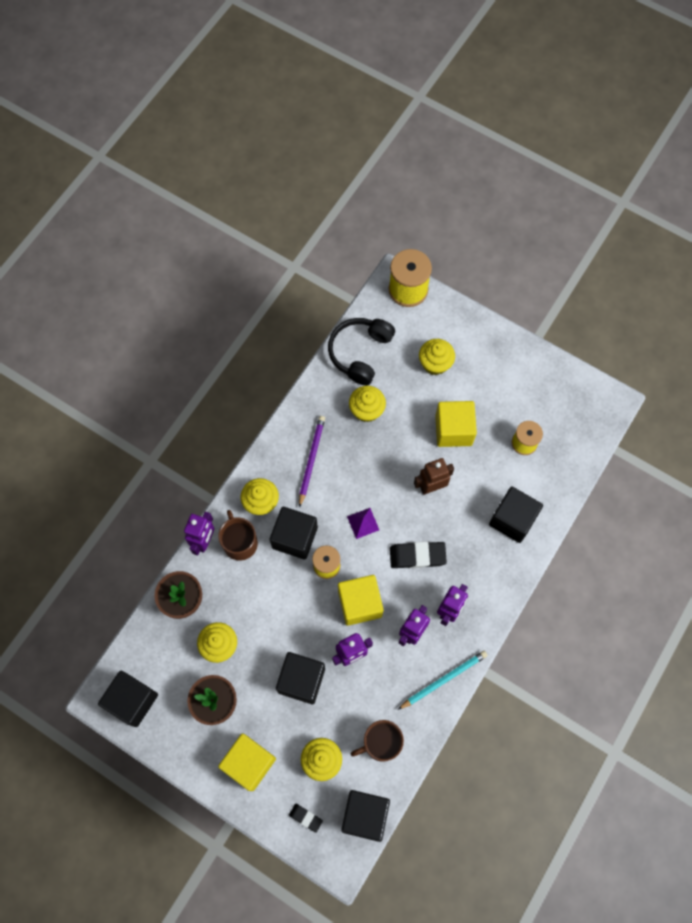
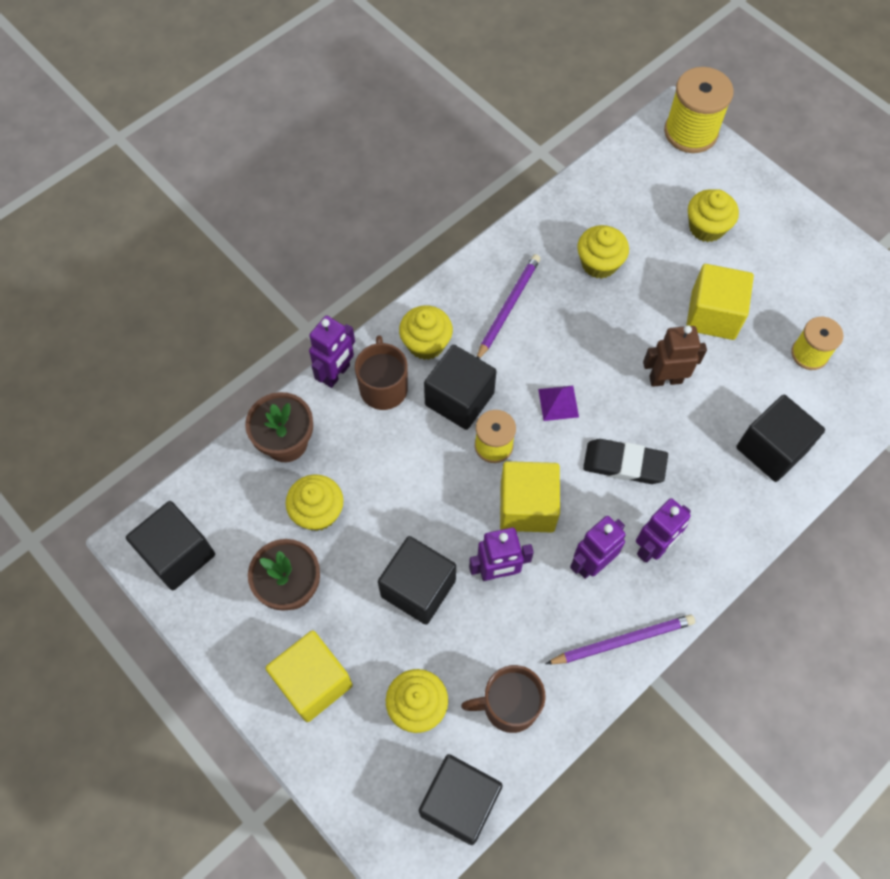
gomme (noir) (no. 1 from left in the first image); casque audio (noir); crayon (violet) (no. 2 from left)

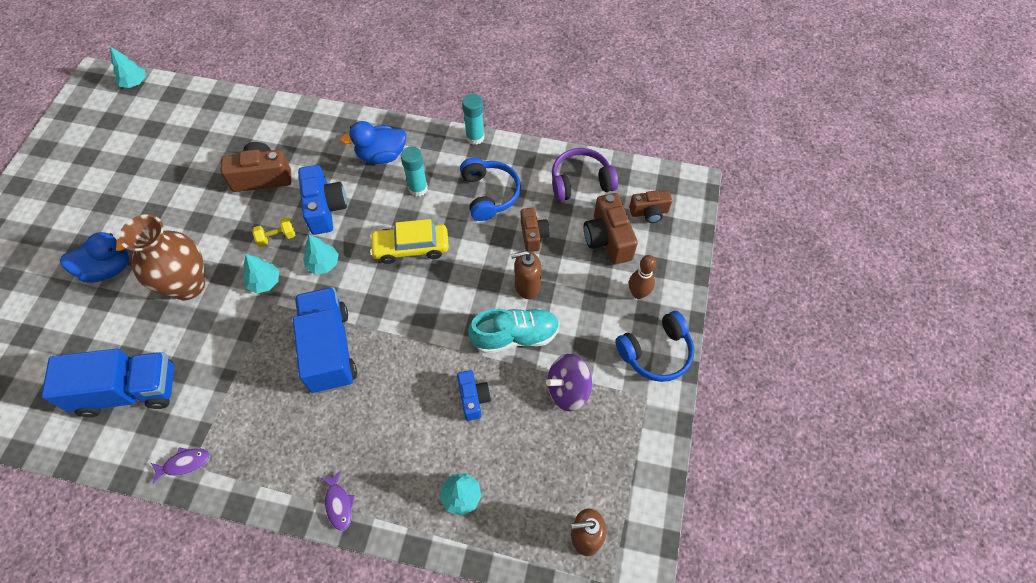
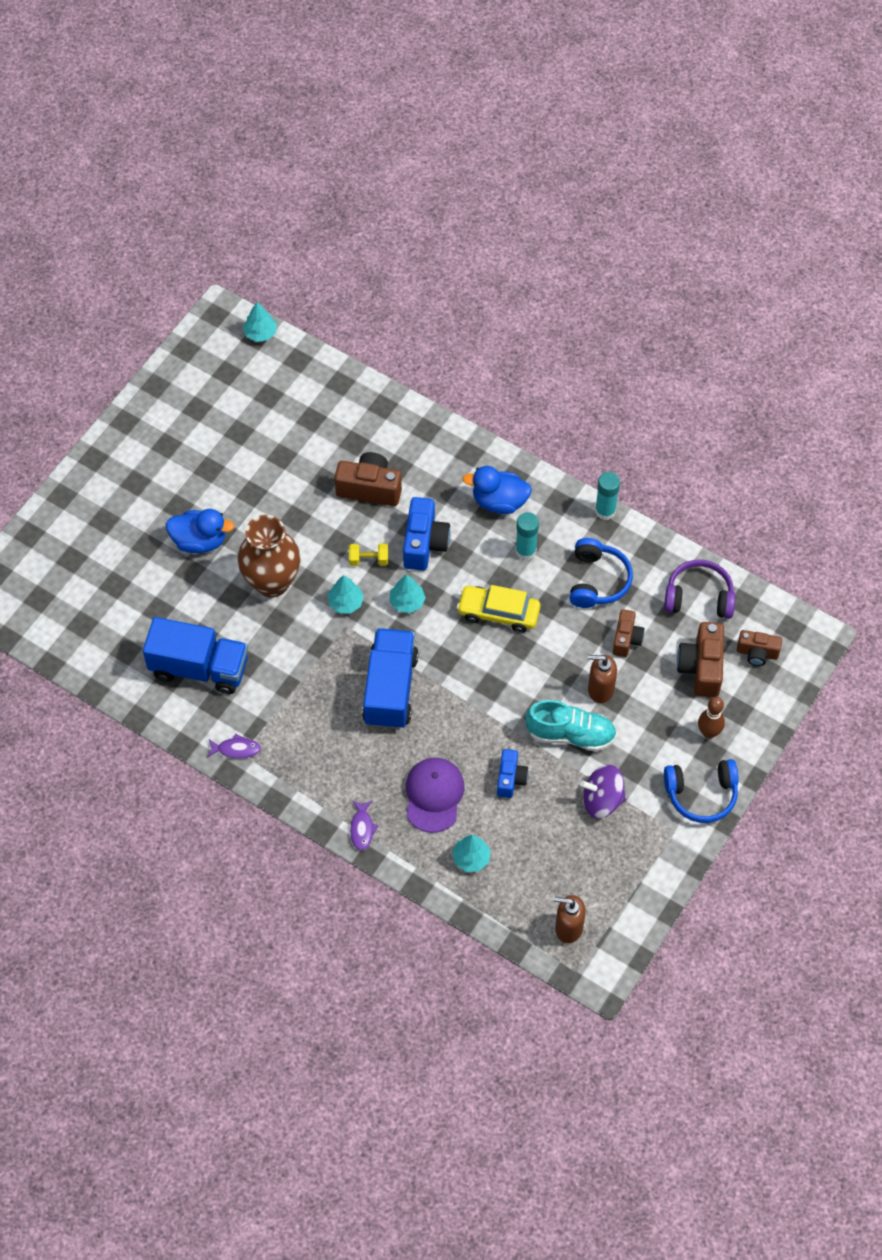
casquette (violet)

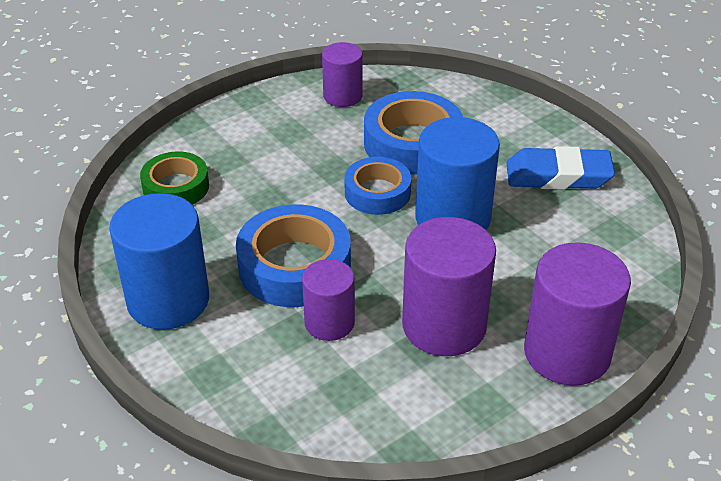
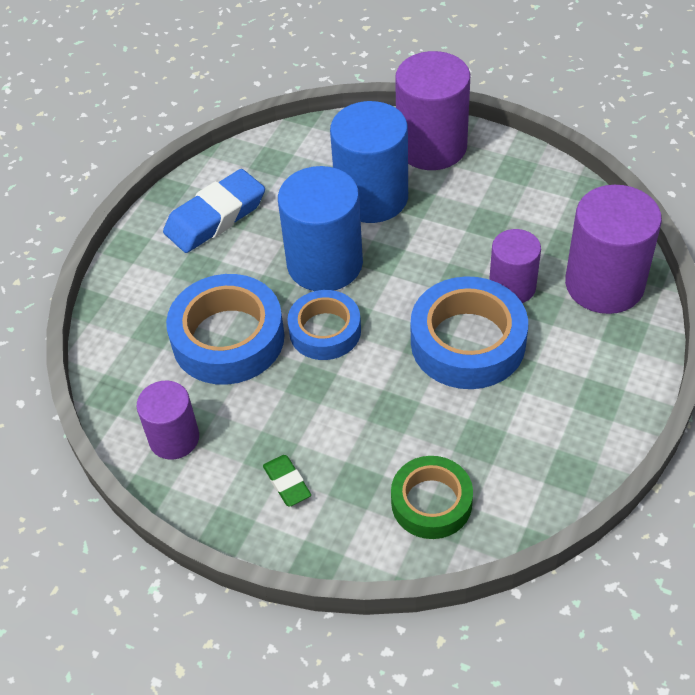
gomme (vert); cylindre (bleu) (no. 2 from left); cylindre (violet) (no. 4 from left); gomme (bleu)

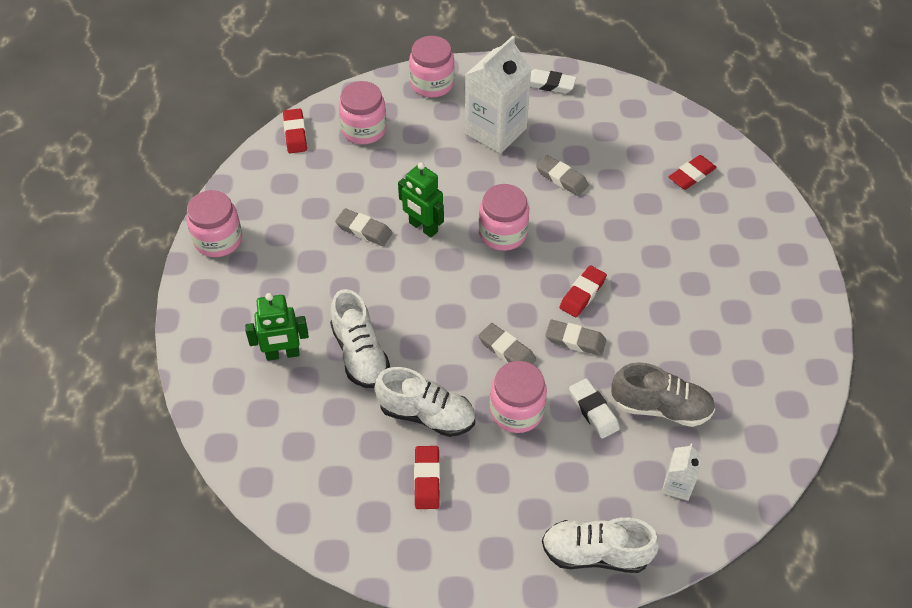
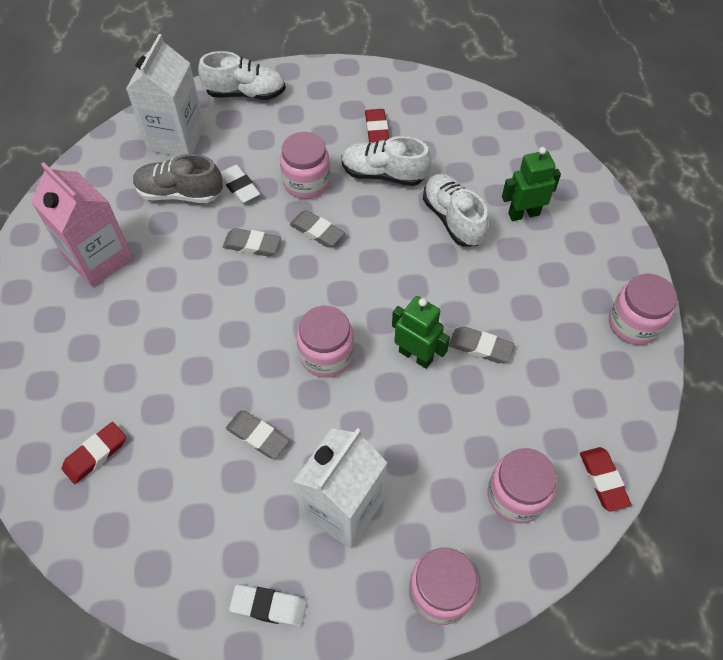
gomme (rouge) (no. 3 from left in the first image); brique de lait (rose); brique de lait (blanc) (no. 1 from left)

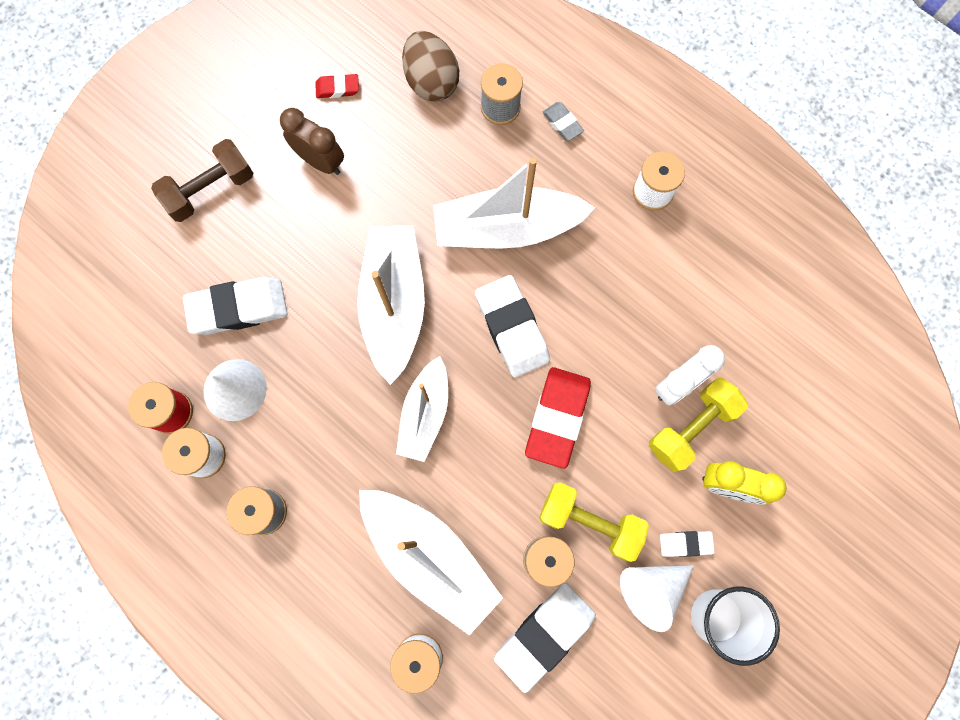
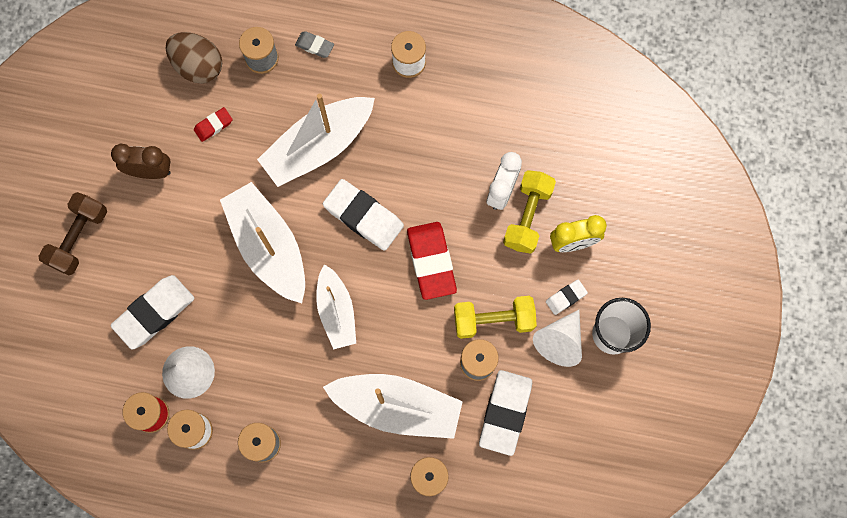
gomme (rouge) (no. 1 from left)

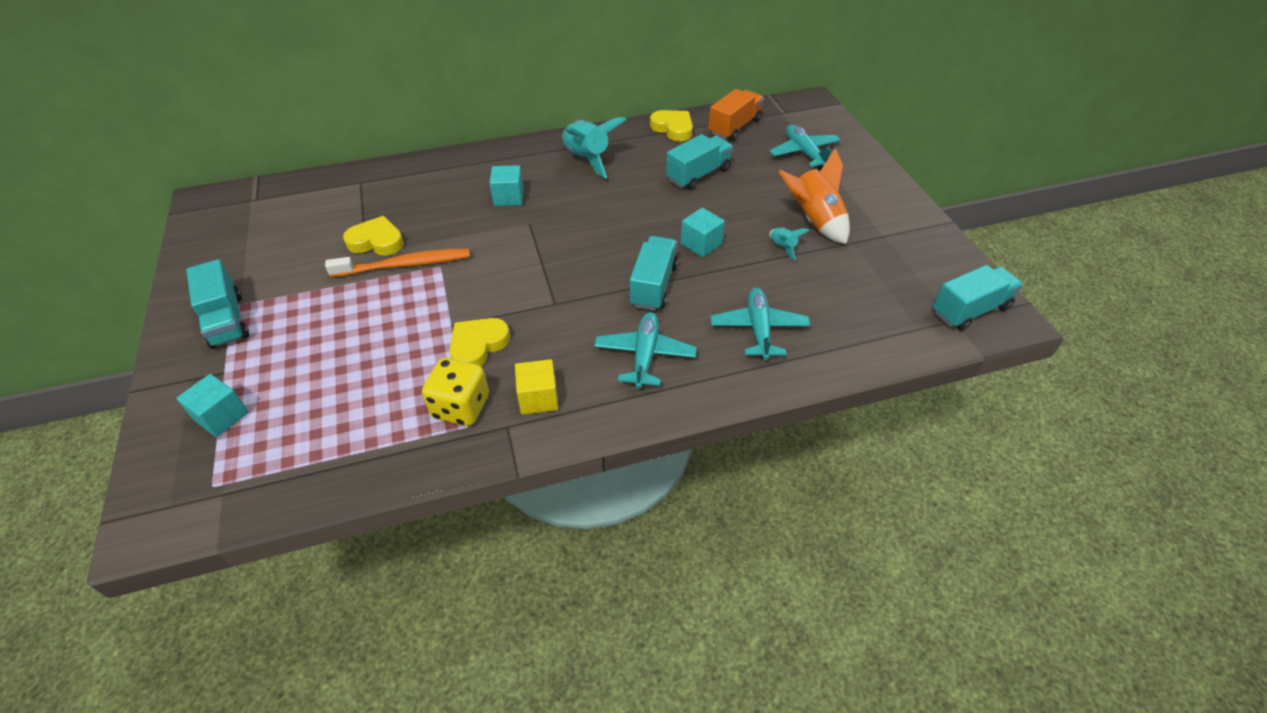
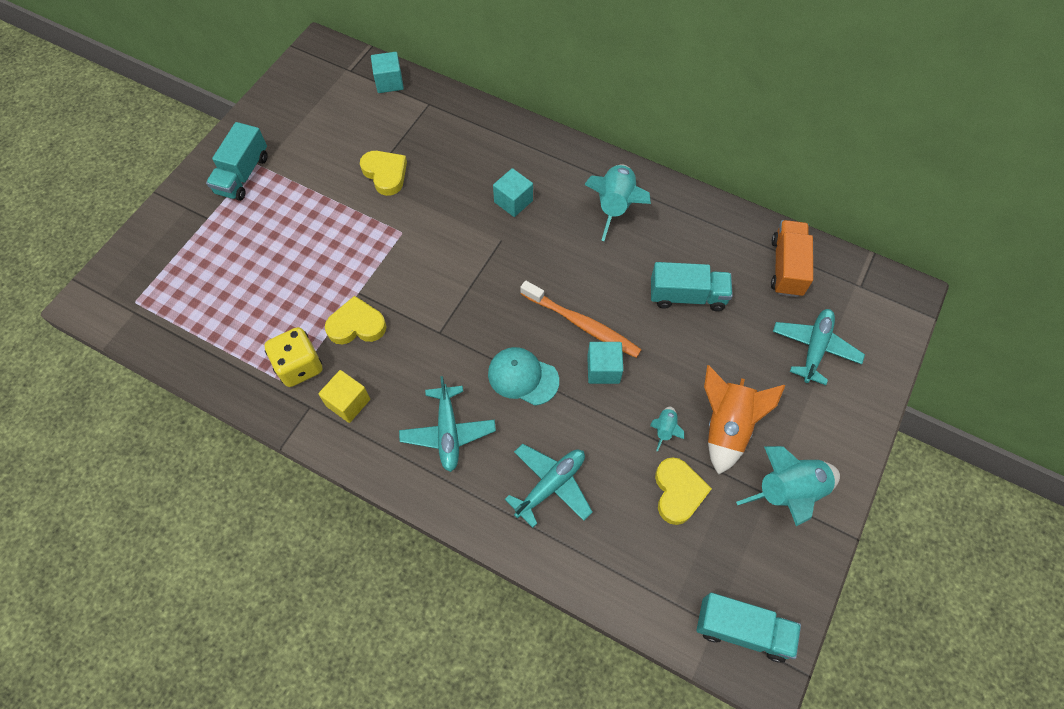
fusée (turquoise) (no. 3 from left); cube (turquoise) (no. 1 from left); brosse à dents (orange); cœur (jaune) (no. 3 from left); casquette (turquoise); avion (turquoise) (no. 1 from left); camion (orange)

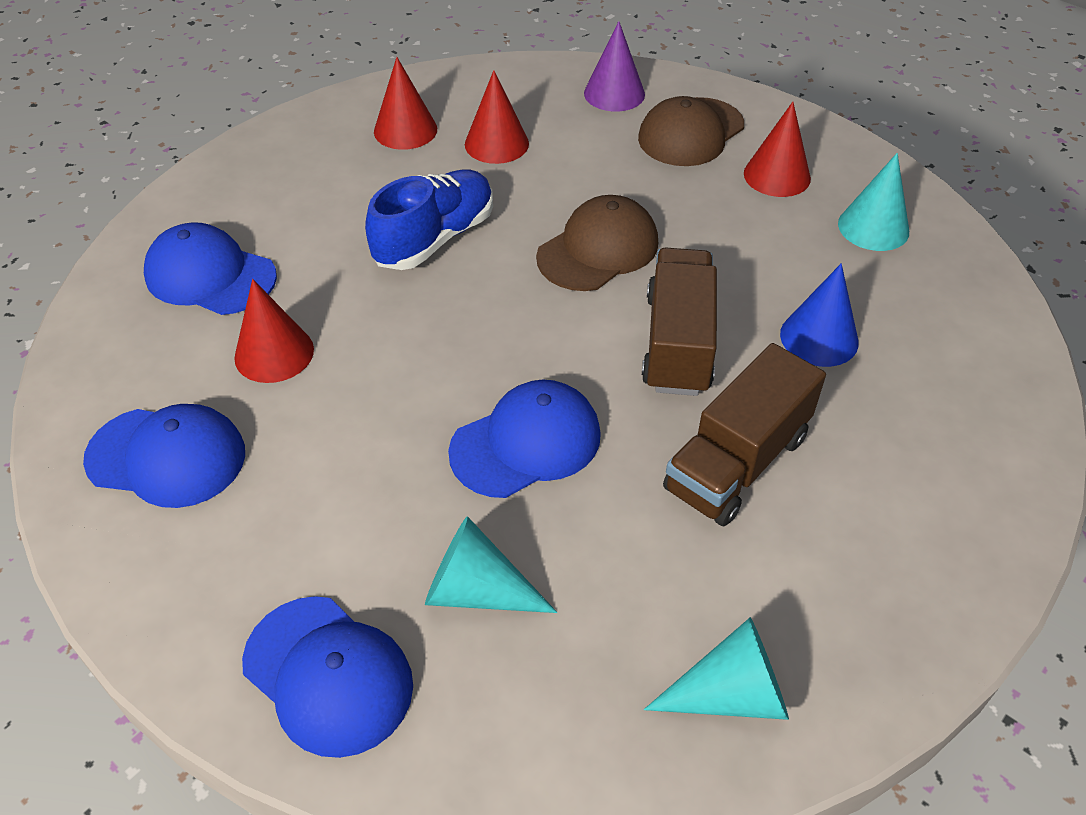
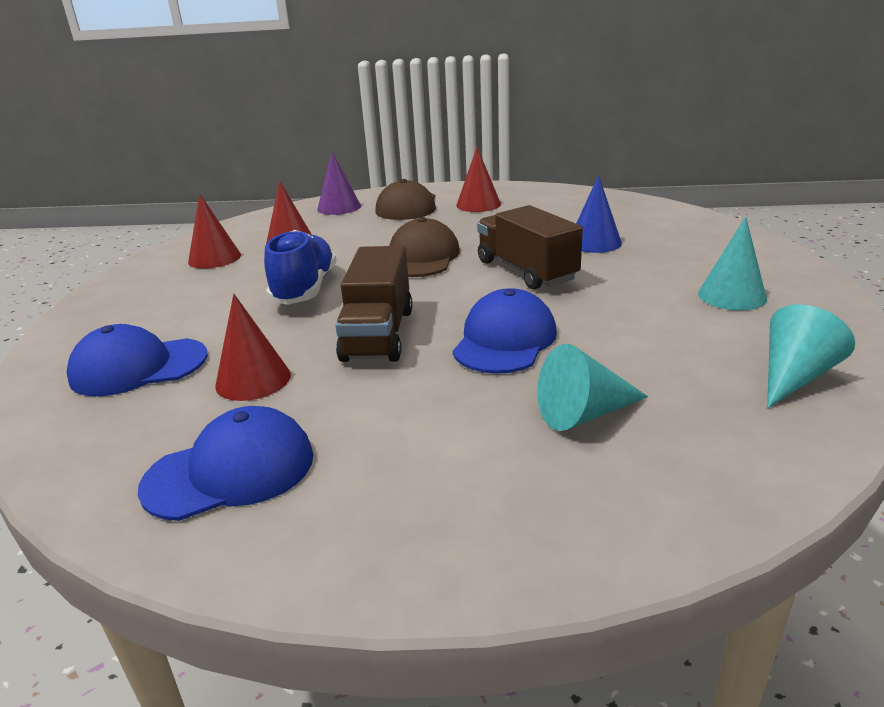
casquette (bleu) (no. 3 from left in the first image); camion (marron) (no. 1 from left); cône (turquoise) (no. 2 from left)

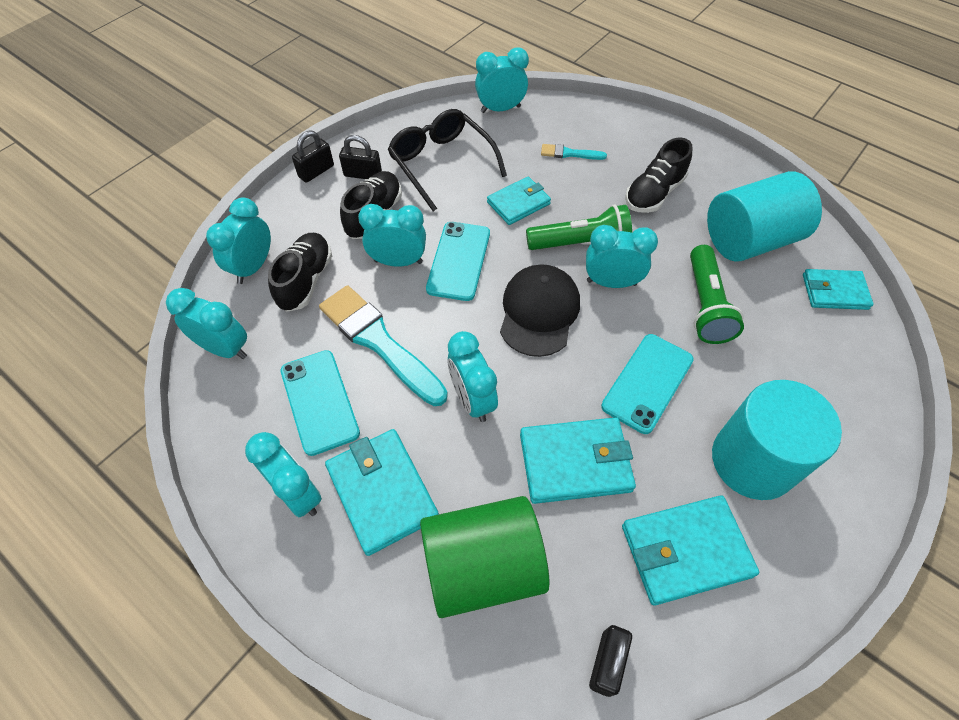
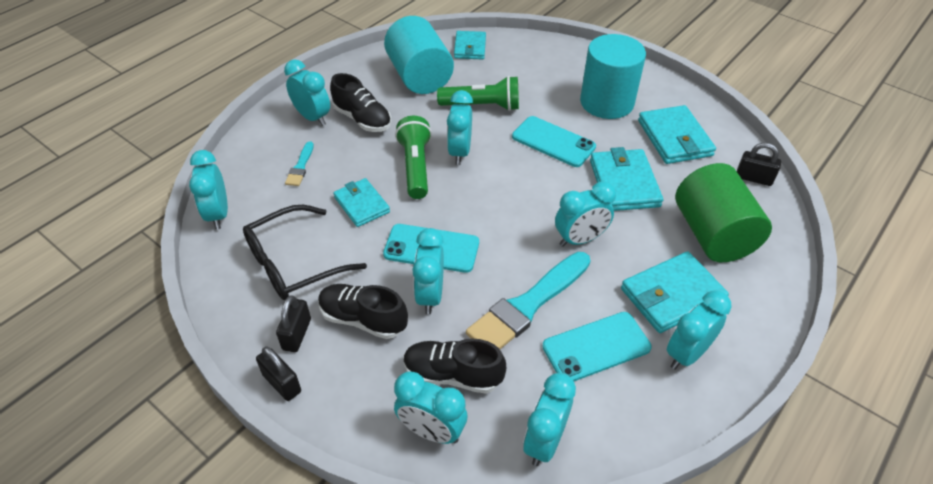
casquette (noir); réveil (turquoise) (no. 2 from left)

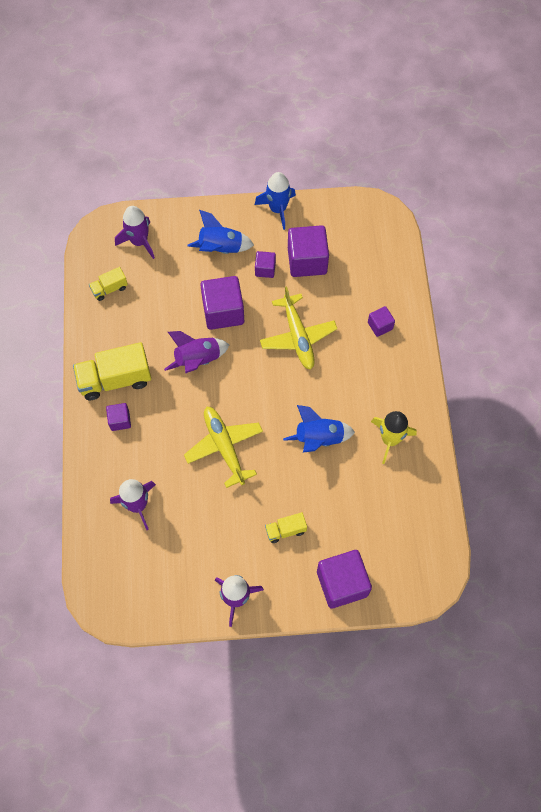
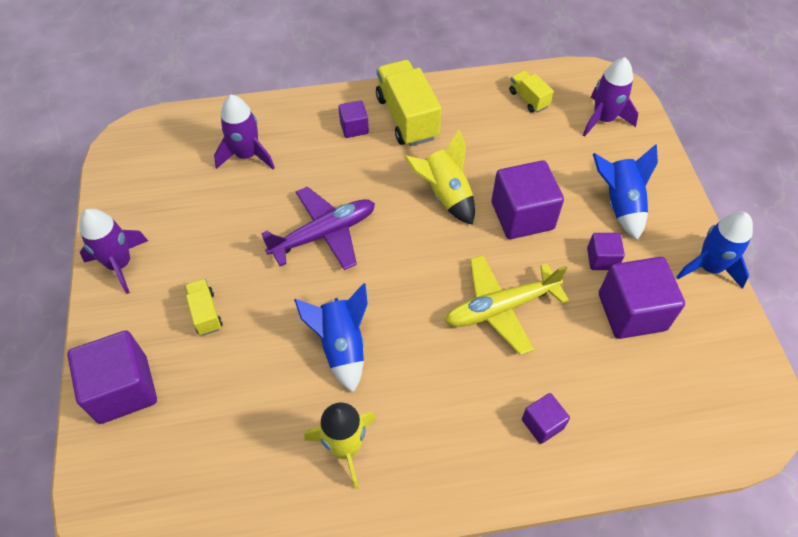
fusée (jaune) (no. 2 from left); avion (violet)

